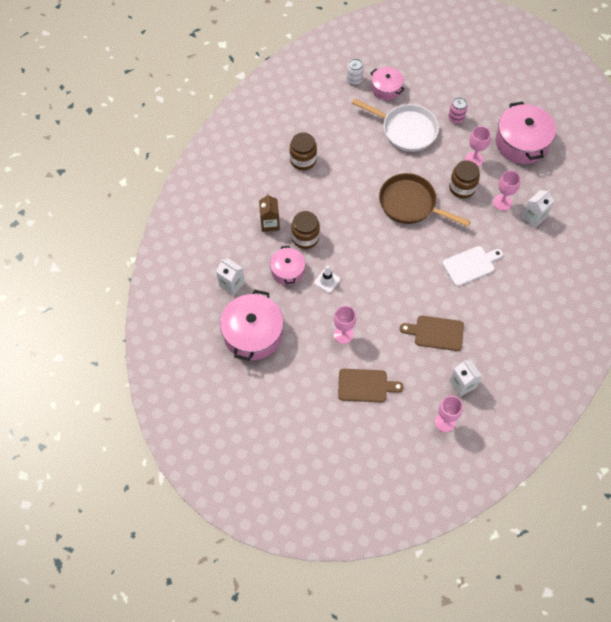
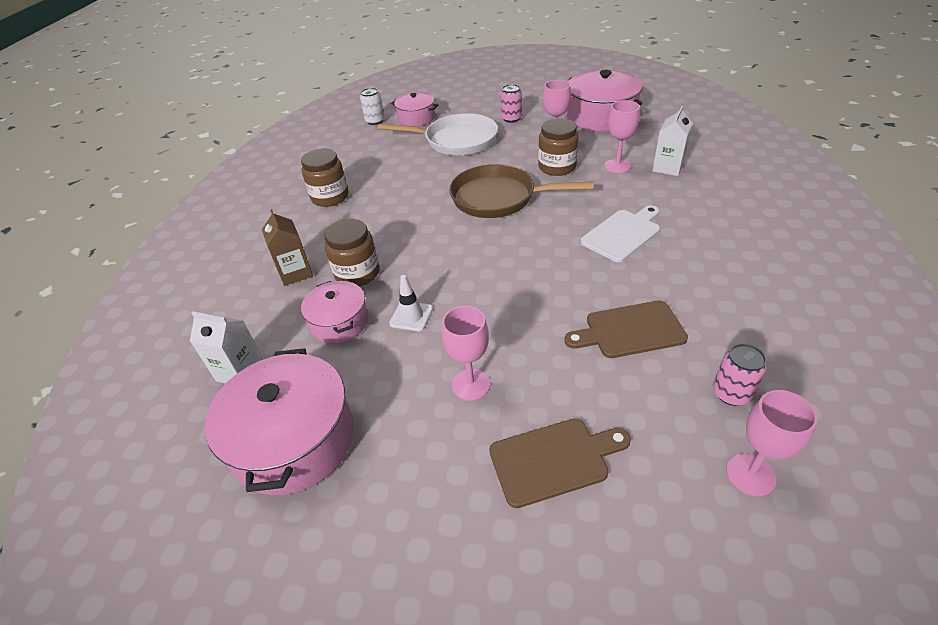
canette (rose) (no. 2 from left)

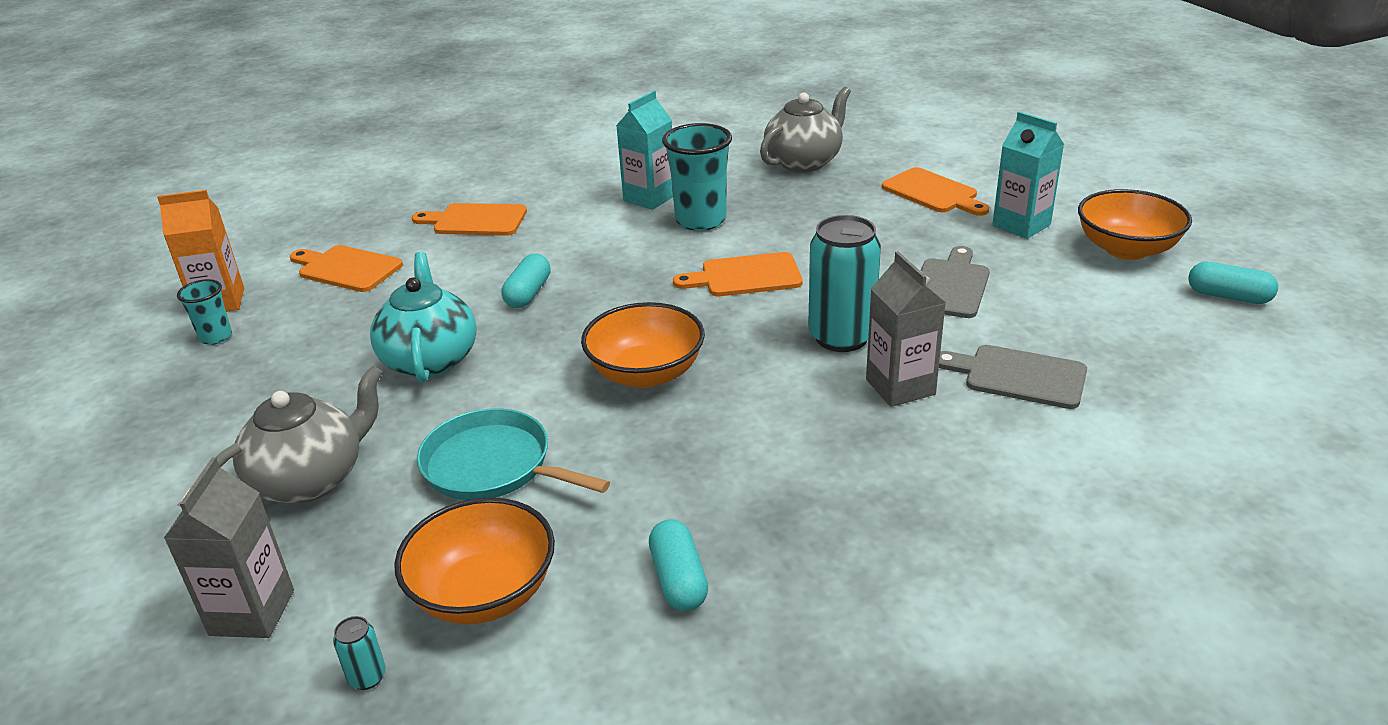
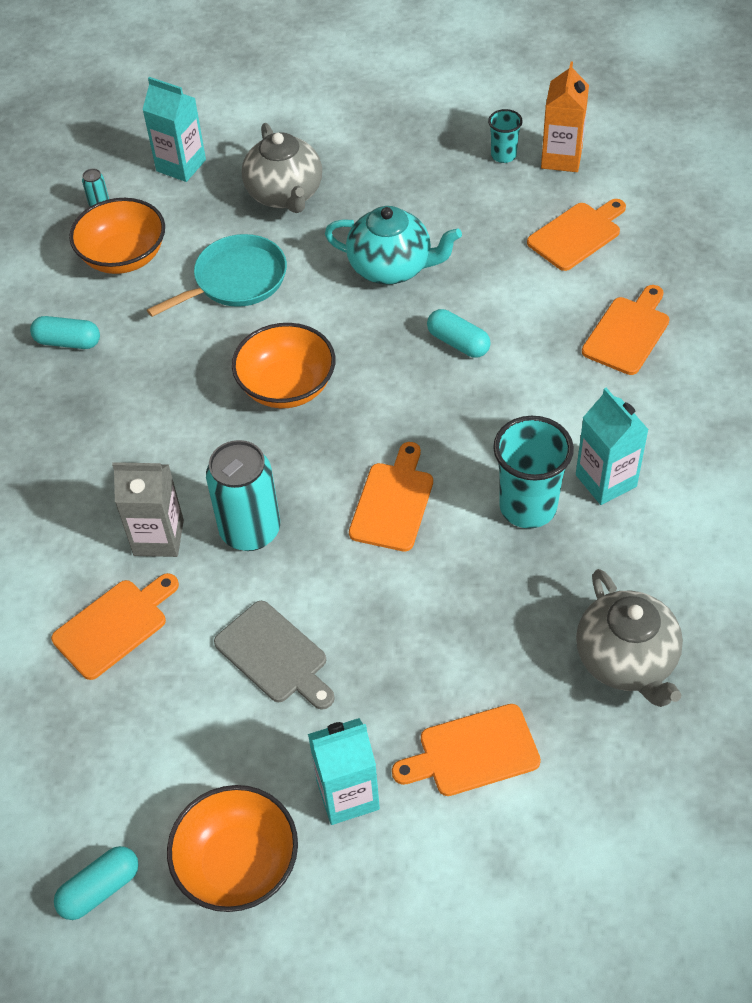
brique de lait (turquoise) (no. 1 from left); planche à découper (orange) (no. 1 from left)

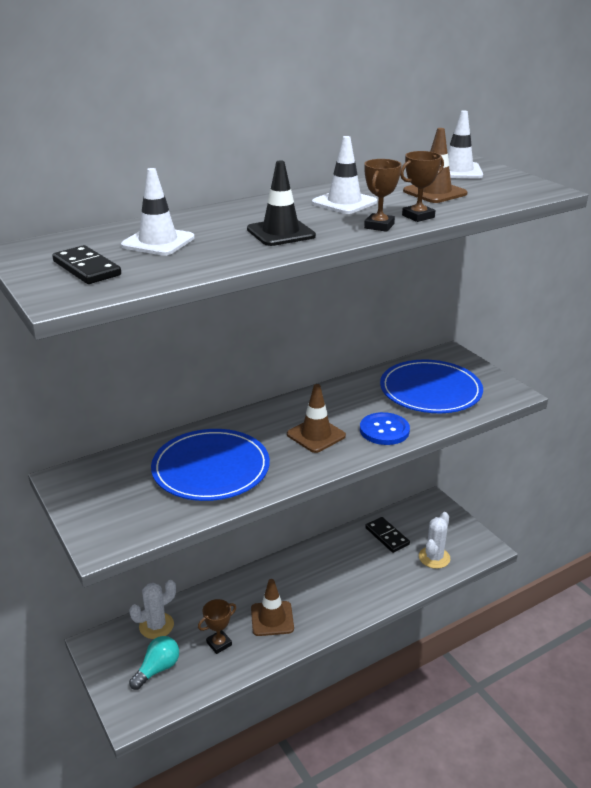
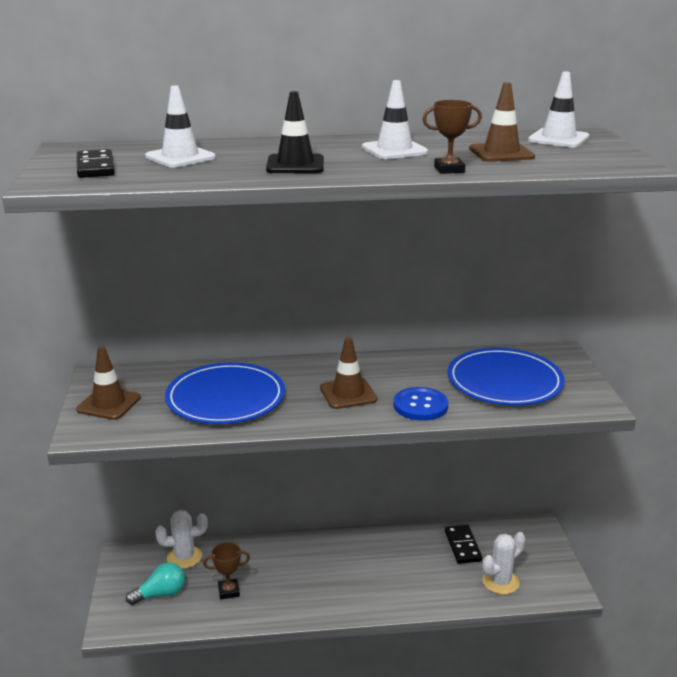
trophée (marron) (no. 2 from left in the first image); cône de chantier (marron) (no. 1 from left)

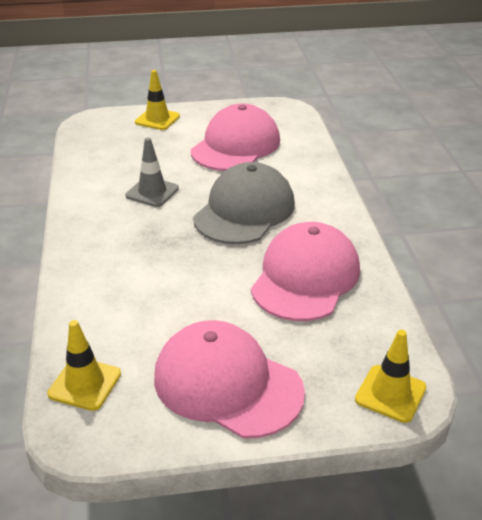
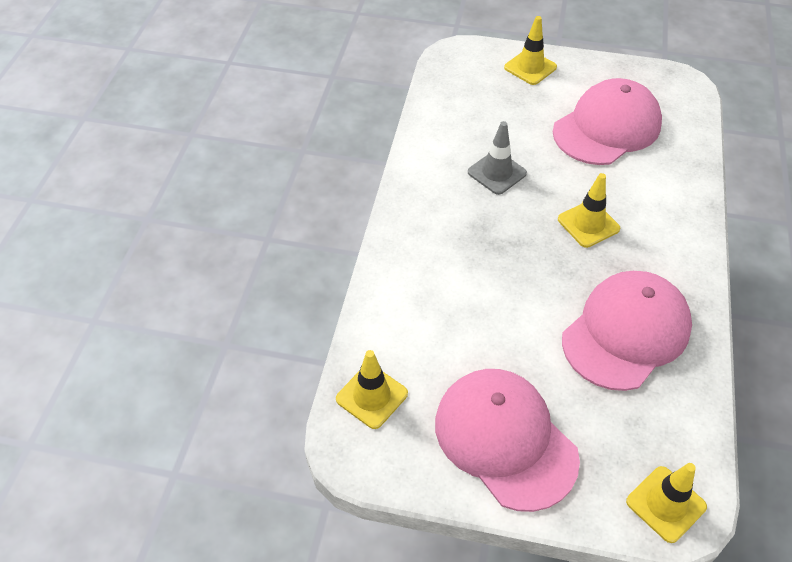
cône de chantier (jaune) (no. 3 from left)

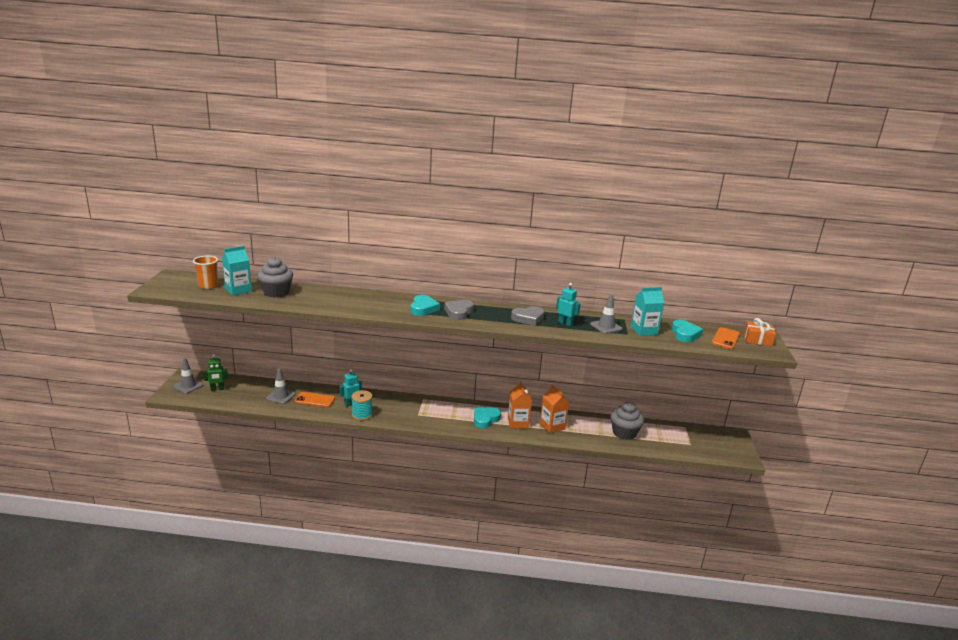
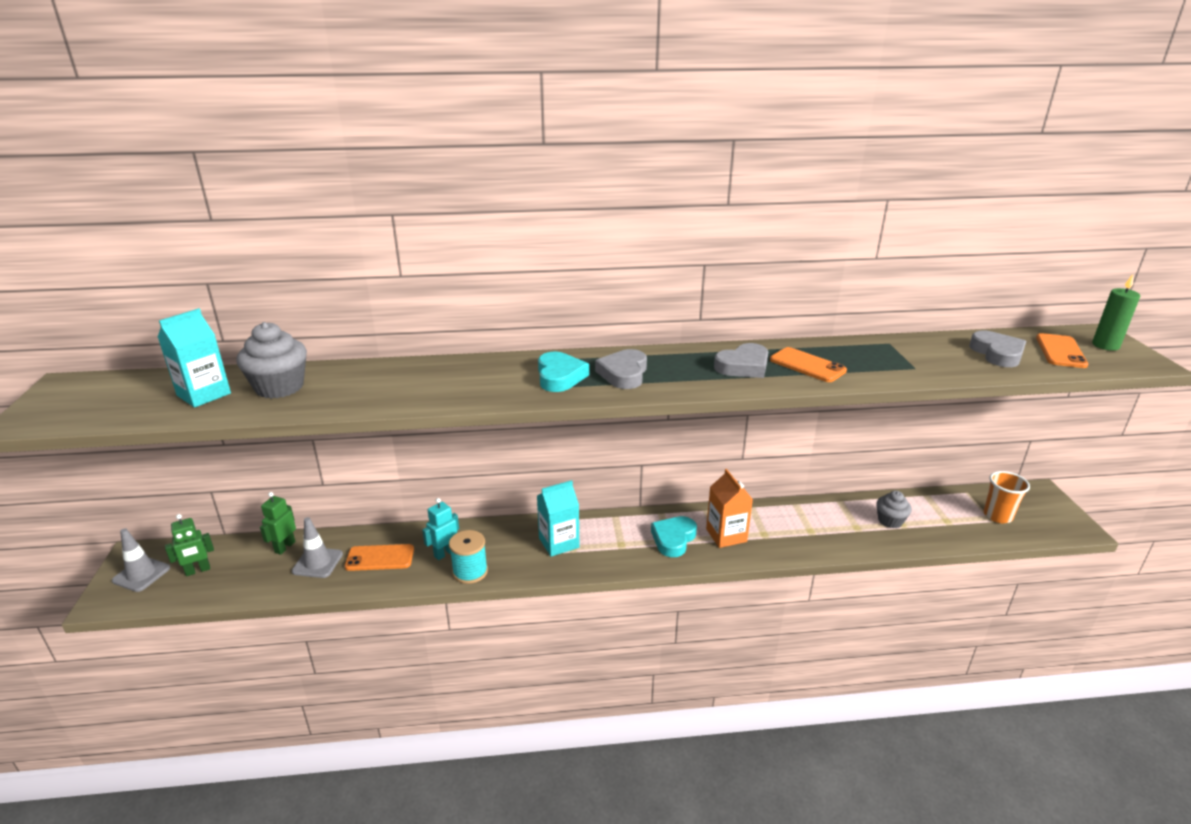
brique de lait (orange) (no. 2 from left in the first image); cône de chantier (gris) (no. 3 from left in the first image); robot (vert) (no. 2 from left); gobelet (orange); brique de lait (turquoise) (no. 2 from left); téléphone (orange) (no. 2 from left); bougie (vert); cœur (gris) (no. 3 from left); muffin (gris) (no. 2 from left)

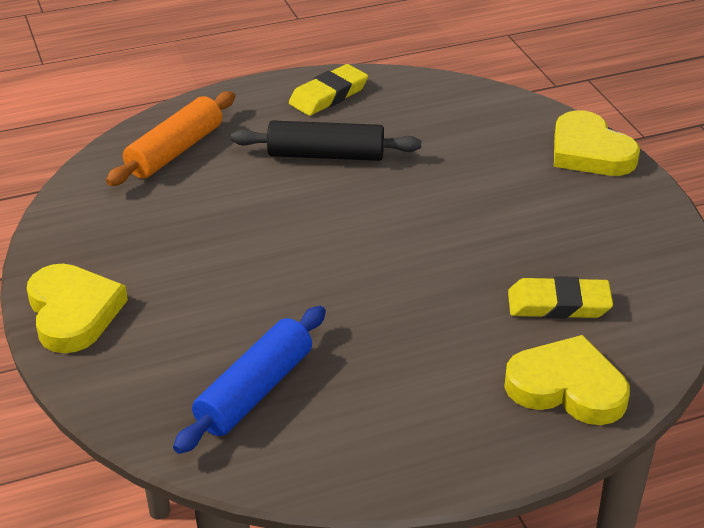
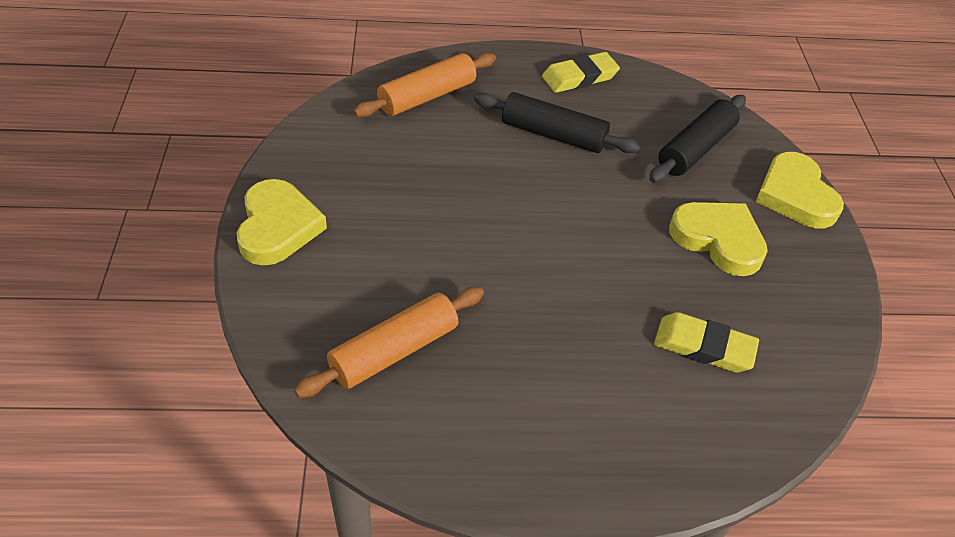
rouleau à pâtisserie (noir) (no. 2 from left); cœur (jaune) (no. 2 from left); rouleau à pâtisserie (orange) (no. 1 from left)

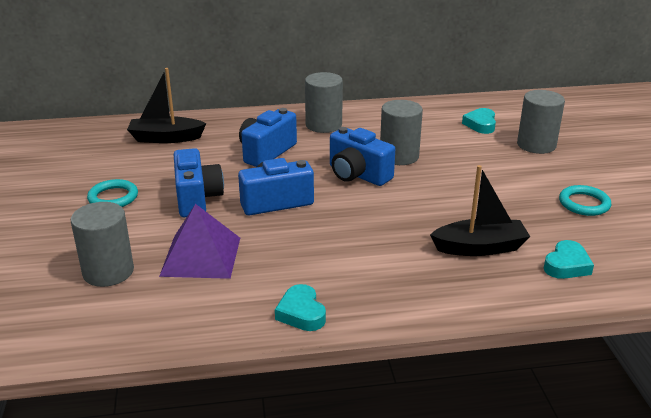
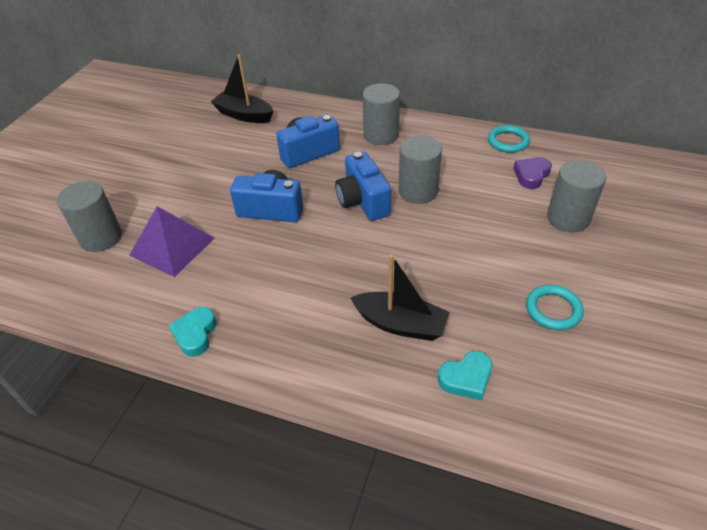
appareil photo (bleu) (no. 1 from left in the first image); anneau (turquoise) (no. 1 from left); cœur (violet)

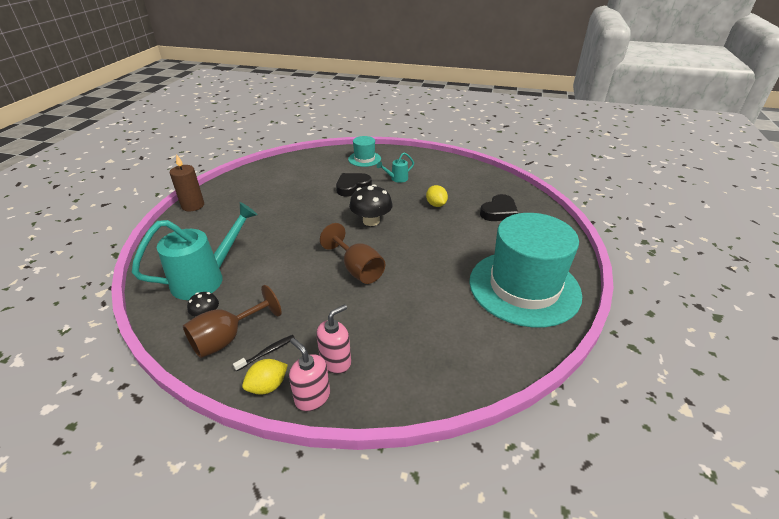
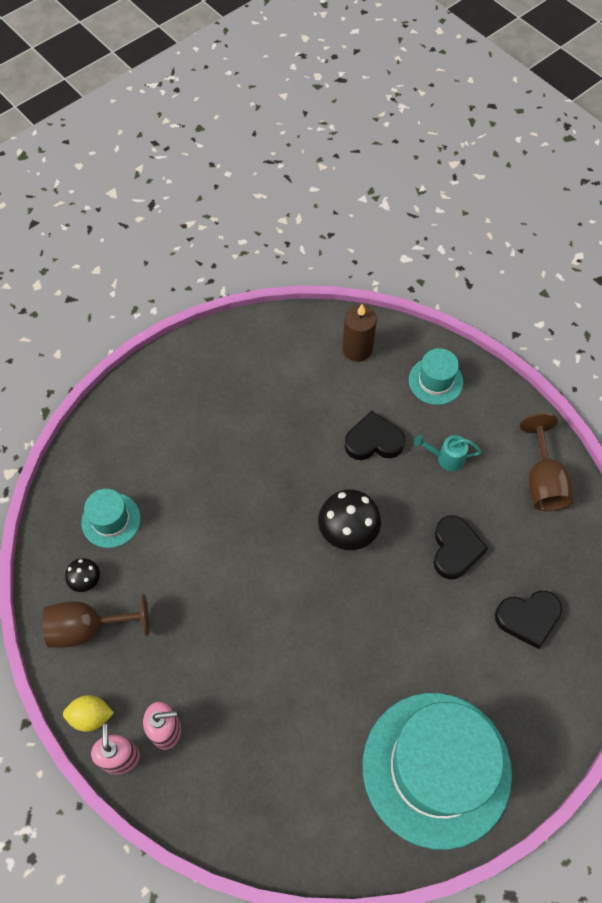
brosse à dents (noir); bougie (marron); verre à pied (marron) (no. 2 from left); chapeau (turquoise) (no. 1 from left); cœur (noir) (no. 2 from left)

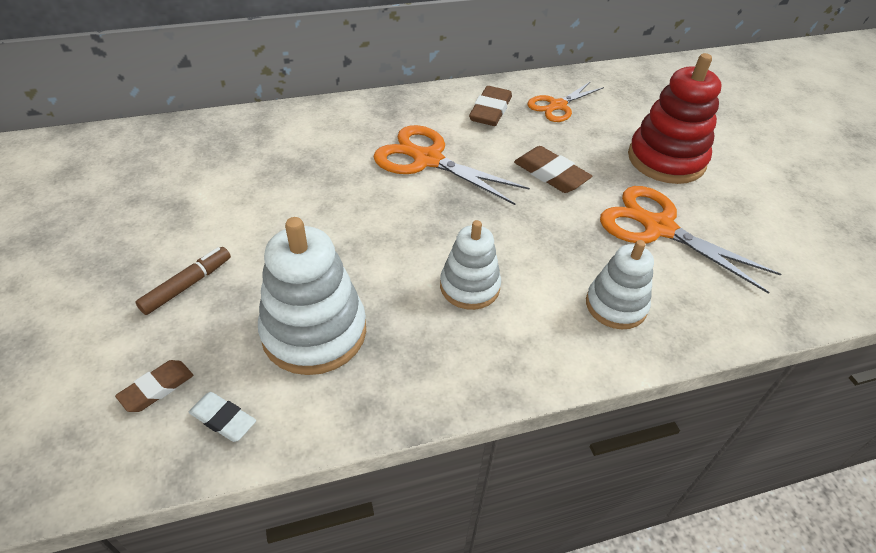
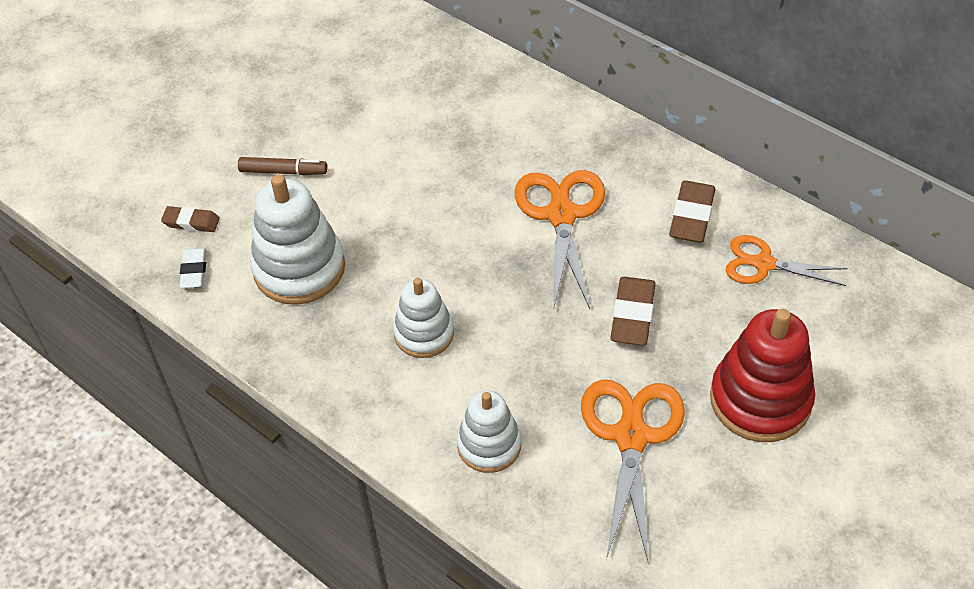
gomme (marron) (no. 3 from left)

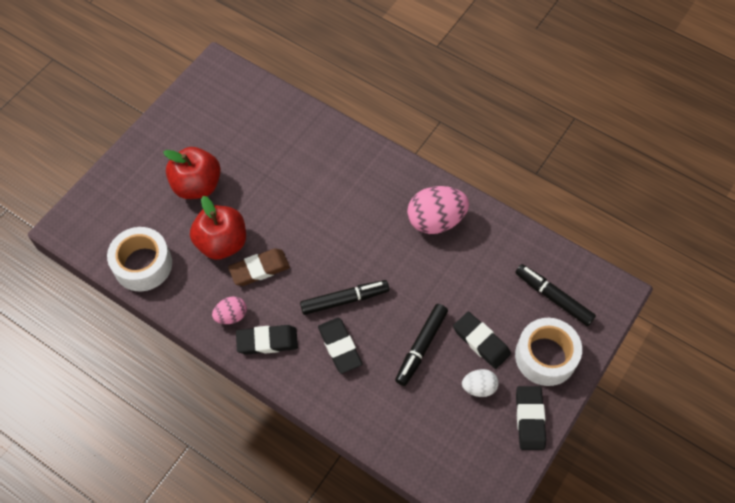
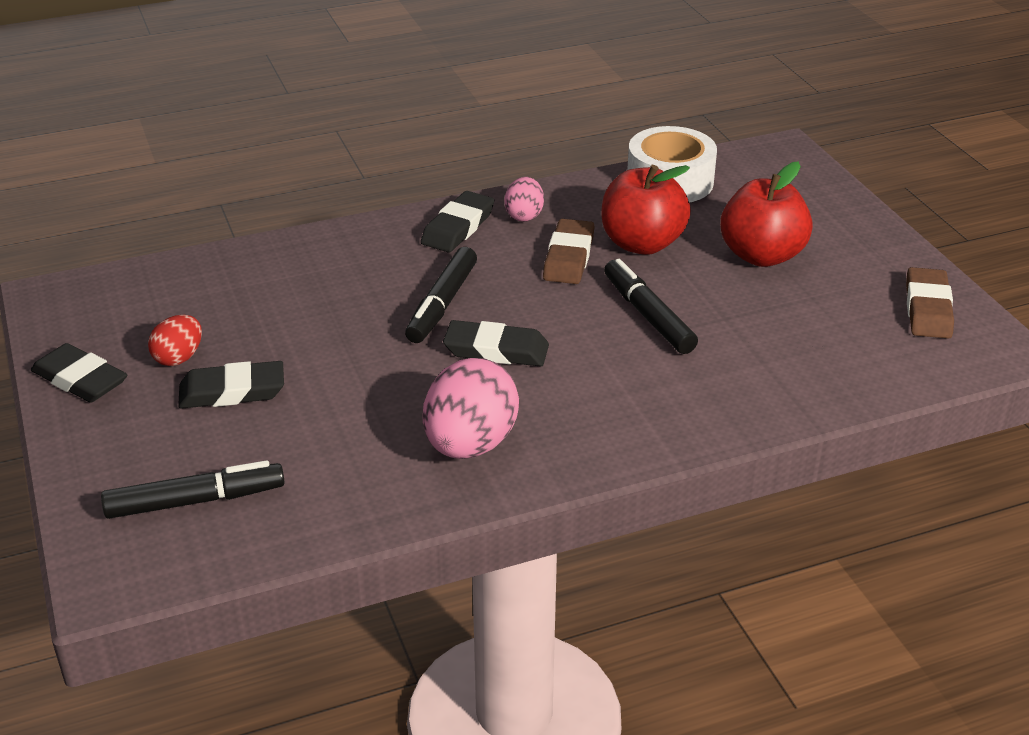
ruban adhésif (blanc) (no. 2 from left in the first image); gomme (marron) (no. 2 from left); gomme (noir) (no. 4 from left); feutre (noir) (no. 3 from left); œuf (rouge)

